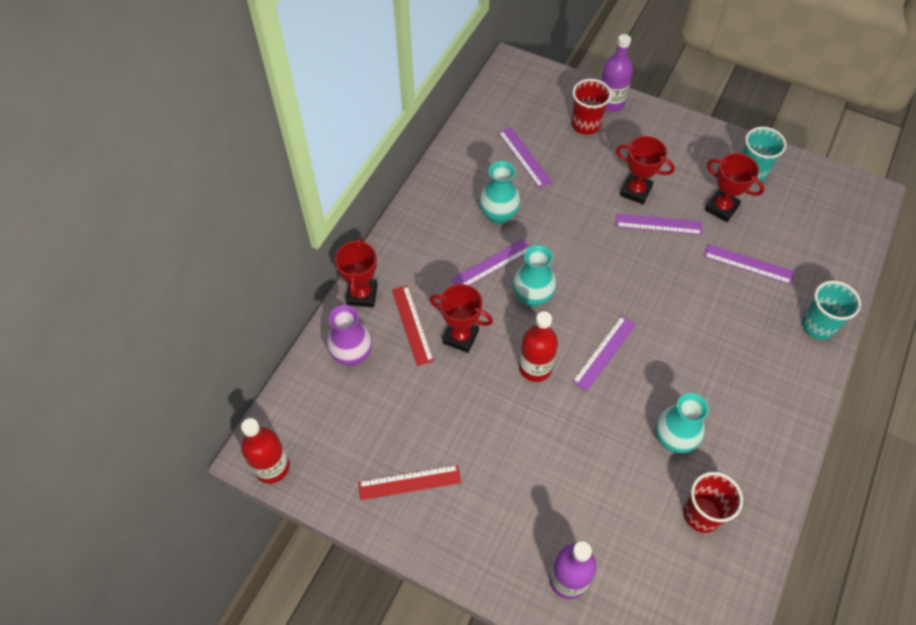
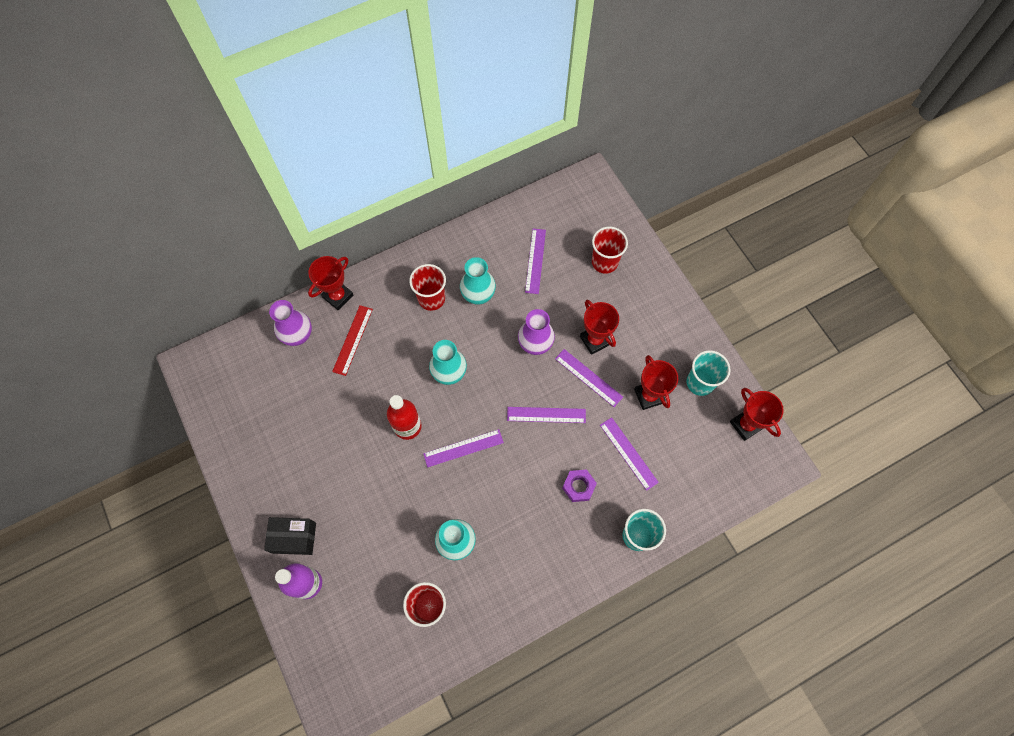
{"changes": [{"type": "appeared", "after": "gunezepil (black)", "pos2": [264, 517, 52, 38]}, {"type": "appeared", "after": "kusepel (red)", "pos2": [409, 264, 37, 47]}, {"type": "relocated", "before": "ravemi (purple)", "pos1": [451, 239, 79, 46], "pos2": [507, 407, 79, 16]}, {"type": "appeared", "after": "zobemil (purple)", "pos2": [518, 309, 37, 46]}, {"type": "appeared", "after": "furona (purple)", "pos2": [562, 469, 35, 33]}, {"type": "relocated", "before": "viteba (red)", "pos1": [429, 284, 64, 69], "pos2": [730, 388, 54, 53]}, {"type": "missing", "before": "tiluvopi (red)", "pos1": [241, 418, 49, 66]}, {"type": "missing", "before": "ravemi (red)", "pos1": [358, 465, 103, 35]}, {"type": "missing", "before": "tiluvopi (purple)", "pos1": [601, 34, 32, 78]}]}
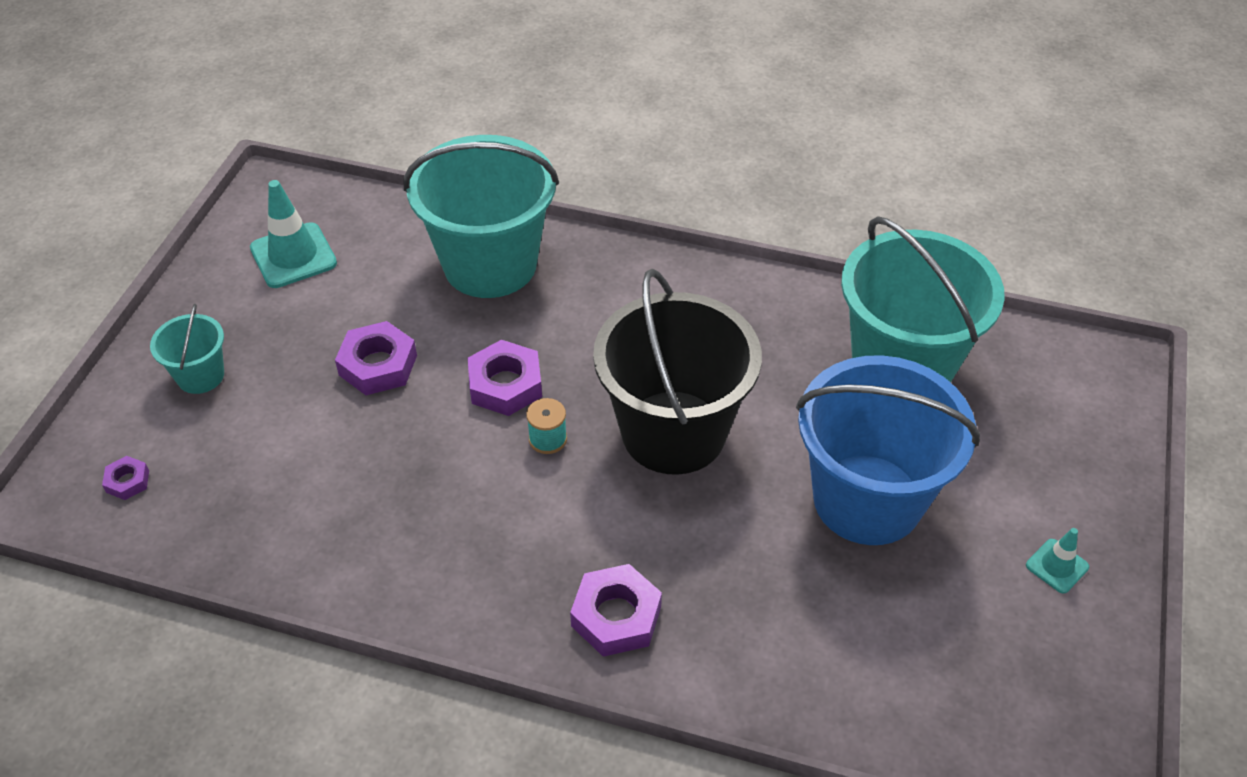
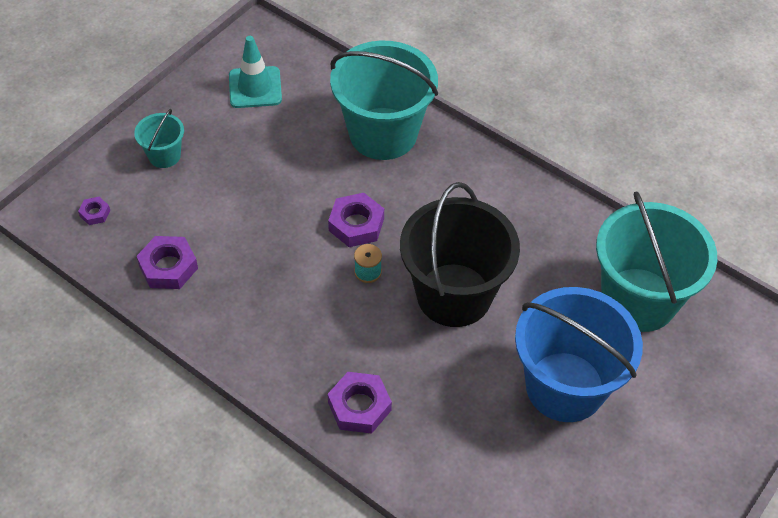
{"changes": [{"type": "relocated", "before": "furona (purple)", "pos1": [335, 321, 82, 74], "pos2": [136, 236, 62, 53]}, {"type": "missing", "before": "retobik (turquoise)", "pos1": [1026, 528, 63, 66]}]}
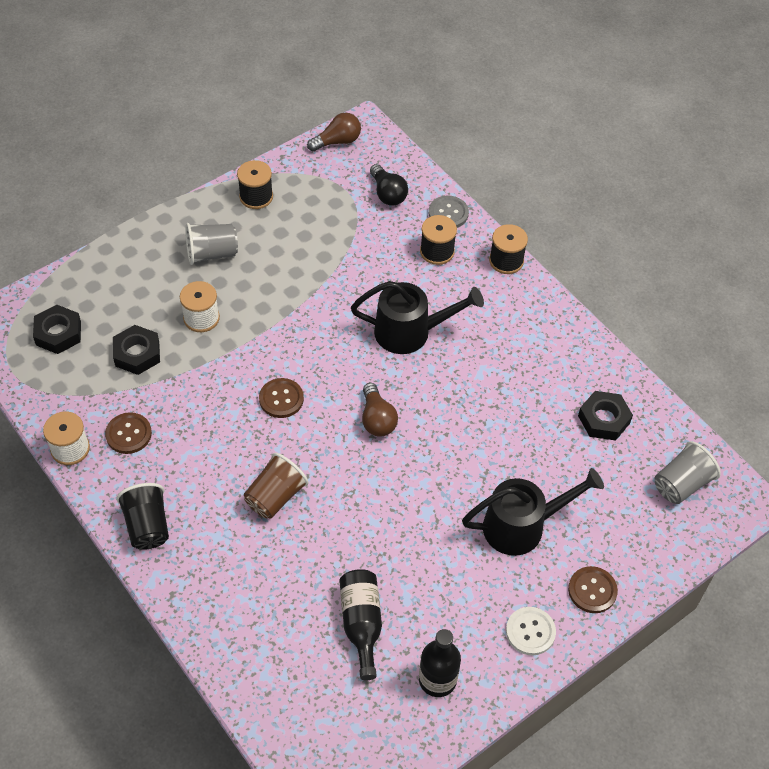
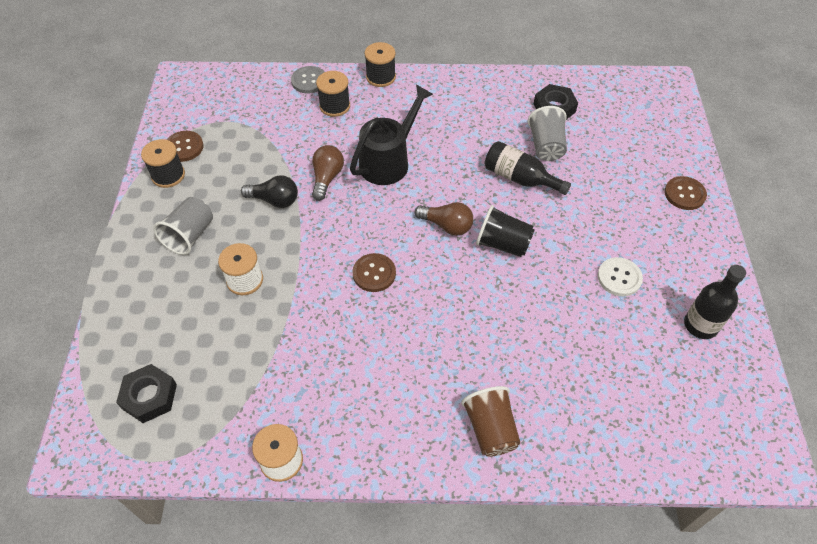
{"changes": [{"type": "relocated", "before": "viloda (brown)", "pos1": [105, 412, 47, 42], "pos2": [167, 131, 37, 31]}, {"type": "relocated", "before": "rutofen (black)", "pos1": [370, 164, 38, 42], "pos2": [241, 175, 57, 33]}, {"type": "relocated", "before": "rutofen (brown)", "pos1": [307, 113, 54, 39], "pos2": [312, 145, 32, 56]}, {"type": "relocated", "before": "kusepel (brown)", "pos1": [244, 453, 65, 65], "pos2": [461, 386, 59, 71]}, {"type": "relocated", "before": "kusepel (black)", "pos1": [116, 483, 53, 67], "pos2": [476, 205, 59, 52]}, {"type": "relocated", "before": "tiluvopi (black)", "pos1": [339, 569, 43, 111], "pos2": [485, 141, 86, 54]}, {"type": "relocated", "before": "kusepel (grey)", "pos1": [655, 441, 66, 63], "pos2": [528, 106, 39, 55]}, {"type": "relocated", "before": "viloda (white)", "pos1": [506, 607, 50, 48], "pos2": [598, 257, 45, 39]}, {"type": "missing", "before": "furona (black)", "pos1": [113, 325, 47, 50]}, {"type": "missing", "before": "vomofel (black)", "pos1": [462, 468, 142, 88]}]}
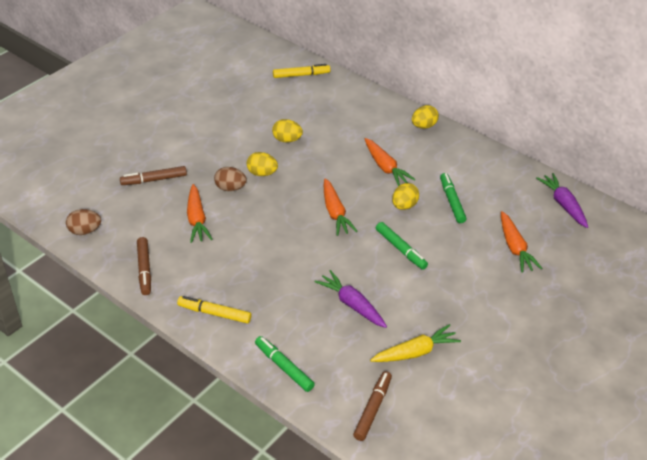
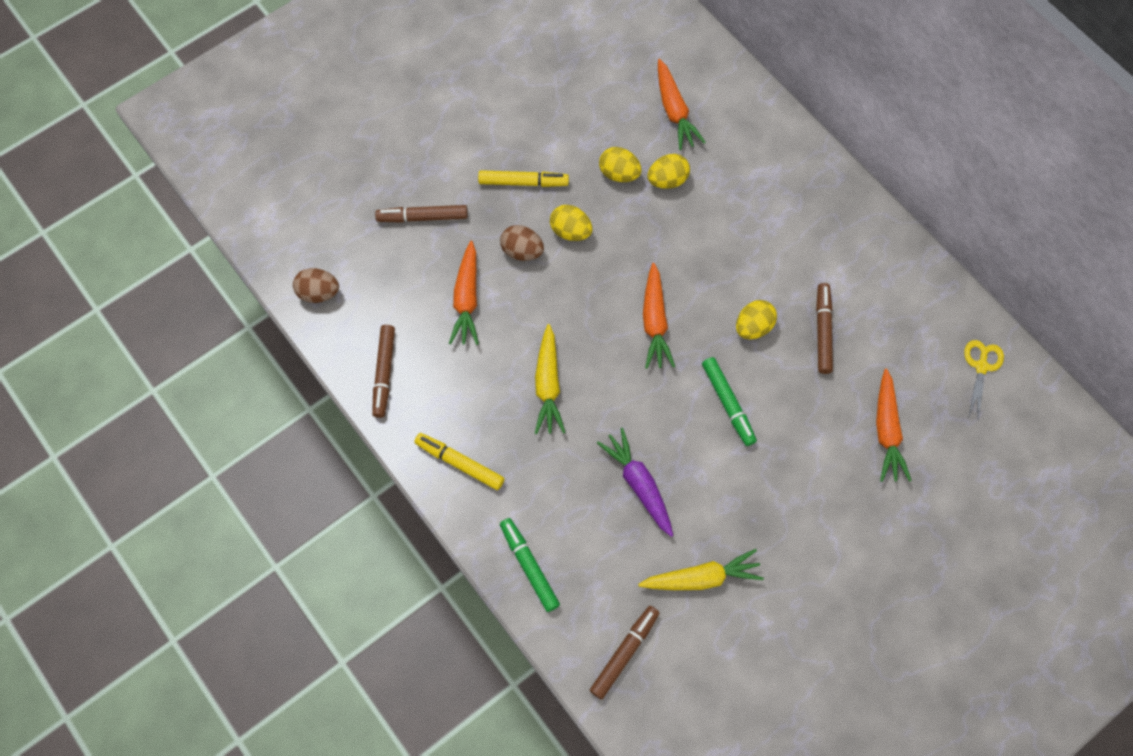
{"changes": [{"type": "relocated", "before": "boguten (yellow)", "pos1": [273, 64, 58, 14], "pos2": [478, 170, 91, 17]}, {"type": "appeared", "after": "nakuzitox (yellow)", "pos2": [535, 324, 31, 110]}, {"type": "relocated", "before": "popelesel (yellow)", "pos1": [412, 105, 27, 24], "pos2": [647, 154, 43, 35]}, {"type": "relocated", "before": "nakuzitox (orange)", "pos1": [365, 138, 50, 48], "pos2": [658, 59, 48, 91]}, {"type": "colour", "before": "boguten (green)", "after": "boguten (brown)", "pos1": [440, 173, 26, 50], "pos2": [816, 283, 17, 91]}, {"type": "exchanged", "before": "nakuzitox (purple)", "after": "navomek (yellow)", "pos1": [536, 173, 52, 55], "pos2": [964, 340, 40, 79]}]}
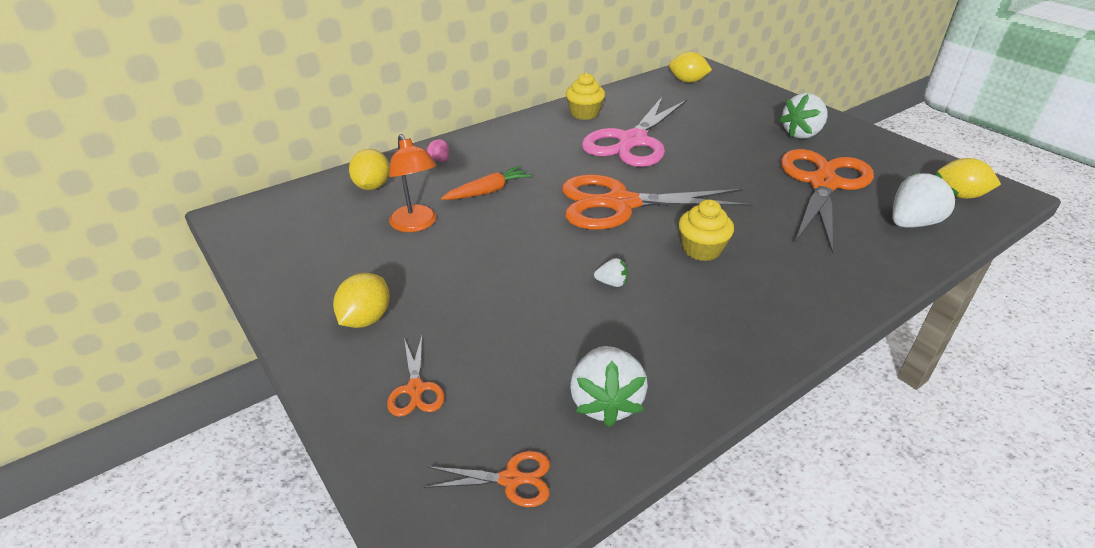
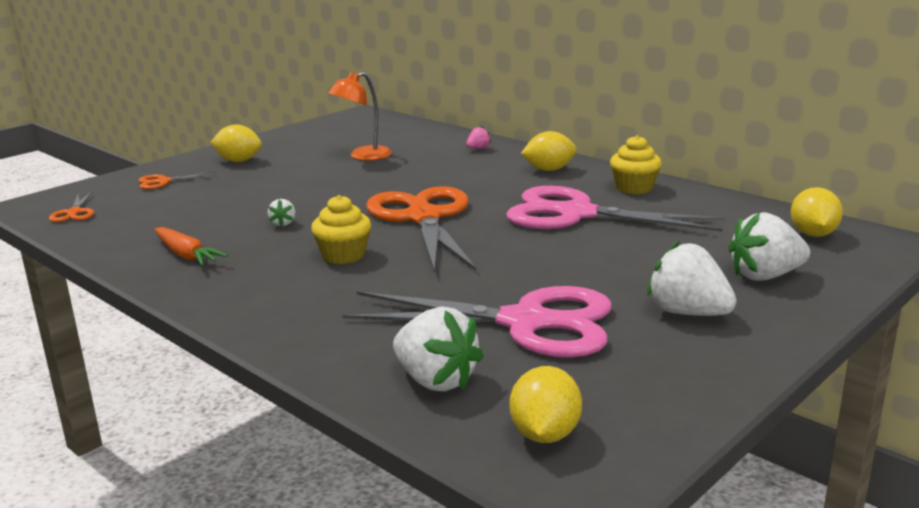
{"changes": [{"type": "relocated", "before": "nakuzitox (orange)", "pos1": [441, 166, 90, 34], "pos2": [154, 227, 74, 39]}, {"type": "colour", "before": "navomek (orange)", "after": "navomek (pink)", "pos1": [781, 149, 93, 104], "pos2": [342, 286, 270, 72]}, {"type": "relocated", "before": "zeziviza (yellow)", "pos1": [349, 149, 41, 41], "pos2": [521, 131, 55, 40]}, {"type": "relocated", "before": "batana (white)", "pos1": [570, 346, 78, 81], "pos2": [728, 212, 82, 69]}]}
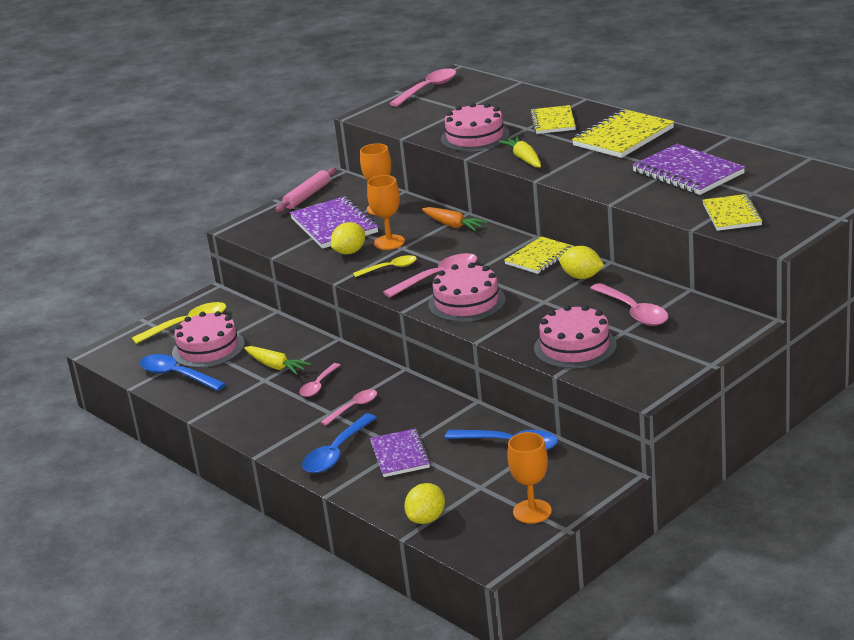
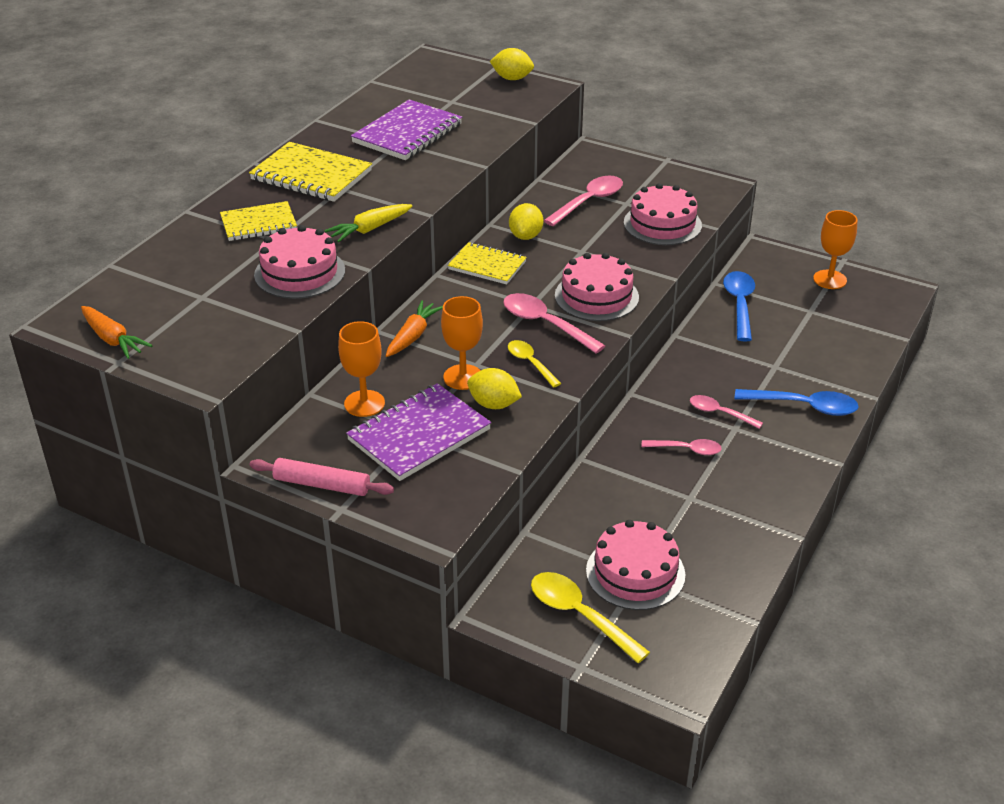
{"changes": [{"type": "exchanged", "before": "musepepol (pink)", "after": "nakuzitox (orange)", "pos1": [389, 69, 67, 38], "pos2": [81, 306, 72, 53]}, {"type": "relocated", "before": "zeziviza (yellow)", "pos1": [404, 483, 41, 41], "pos2": [490, 48, 44, 32]}, {"type": "missing", "before": "musepepol (blue)", "pos1": [140, 354, 86, 37]}, {"type": "missing", "before": "nakuzitox (yellow)", "pos1": [244, 346, 67, 29]}, {"type": "missing", "before": "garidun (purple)", "pos1": [370, 429, 61, 48]}, {"type": "missing", "before": "garidun (yellow)", "pos1": [702, 194, 61, 37]}]}
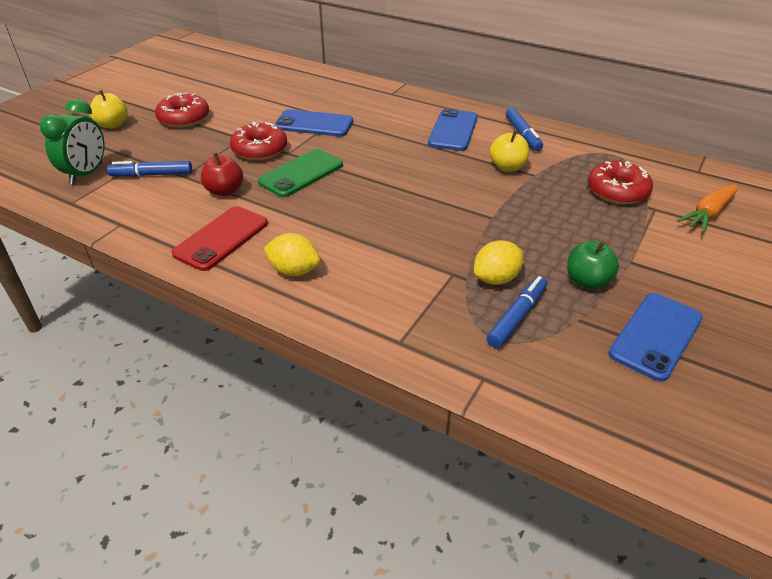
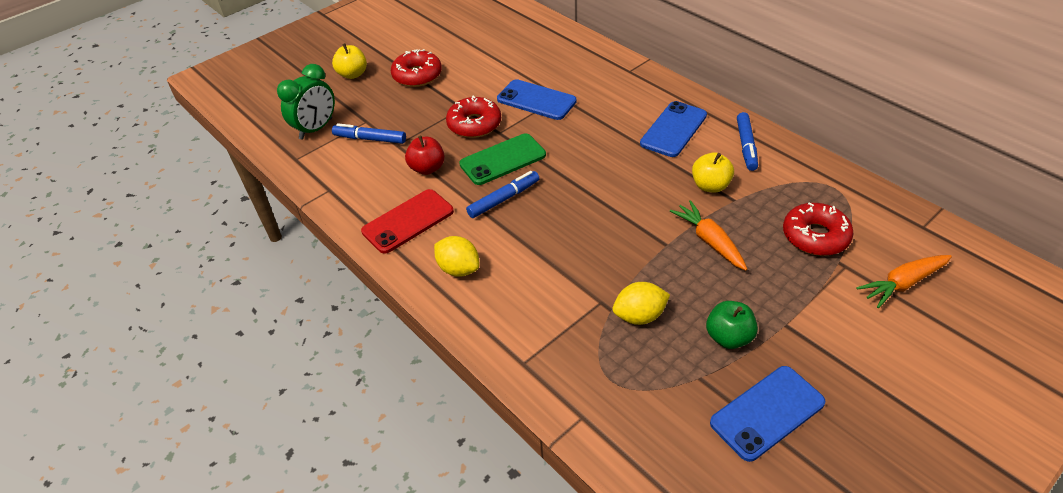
{"changes": [{"type": "relocated", "before": "boguten (blue)", "pos1": [487, 276, 60, 72], "pos2": [466, 171, 73, 47]}, {"type": "appeared", "after": "nakuzitox (orange)", "pos2": [670, 200, 77, 71]}]}
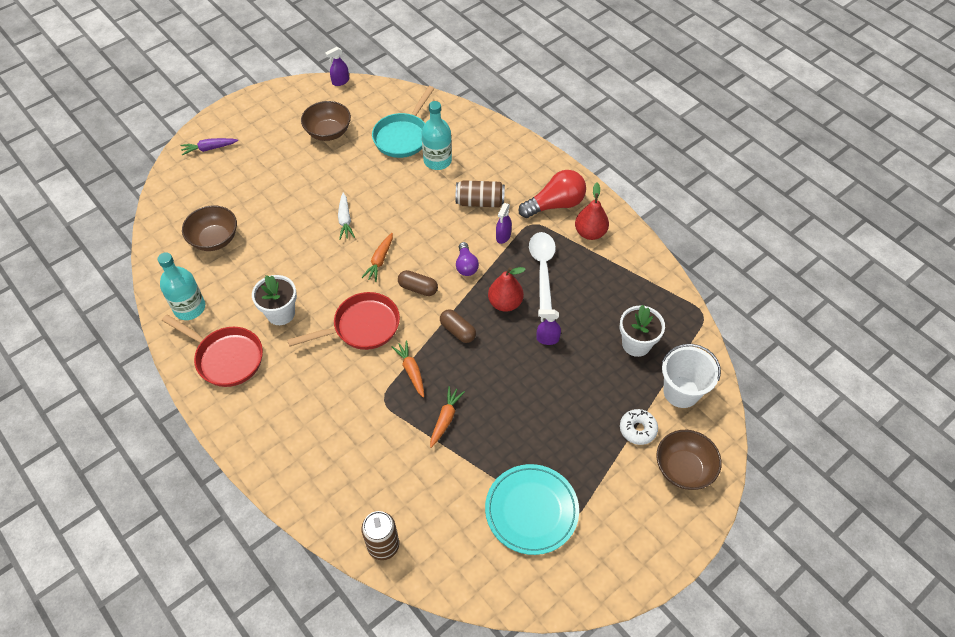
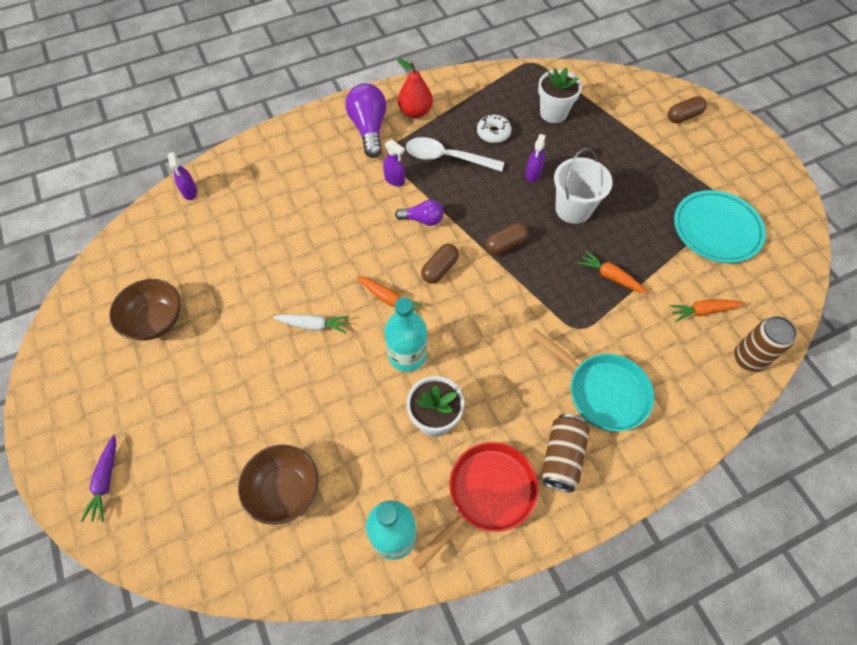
{"changes": [{"type": "relocated", "before": "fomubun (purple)", "pos1": [325, 47, 24, 39], "pos2": [168, 152, 29, 48]}, {"type": "colour", "before": "rutofen (red)", "after": "rutofen (purple)", "pos1": [518, 170, 68, 48], "pos2": [345, 83, 41, 75]}, {"type": "relocated", "before": "tiluvopi (turquoise)", "pos1": [422, 101, 30, 69], "pos2": [385, 297, 42, 75]}, {"type": "relocated", "before": "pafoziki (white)", "pos1": [620, 409, 38, 36], "pos2": [477, 114, 35, 29]}, {"type": "relocated", "before": "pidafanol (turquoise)", "pos1": [372, 86, 62, 72], "pos2": [528, 328, 126, 103]}, {"type": "relocated", "before": "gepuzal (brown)", "pos1": [456, 180, 49, 27], "pos2": [542, 414, 48, 78]}, {"type": "relocated", "before": "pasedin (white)", "pos1": [662, 344, 59, 64], "pos2": [554, 148, 59, 76]}, {"type": "exchanged", "before": "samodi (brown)", "after": "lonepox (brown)", "pos1": [656, 430, 66, 60], "pos2": [668, 96, 39, 27]}, {"type": "relocated", "before": "nakuzitox (orange)", "pos1": [391, 340, 33, 58], "pos2": [669, 299, 76, 23]}, {"type": "missing", "before": "pidafanol (red)", "pos1": [287, 292, 113, 58]}, {"type": "missing", "before": "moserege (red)", "pos1": [488, 267, 38, 45]}]}
